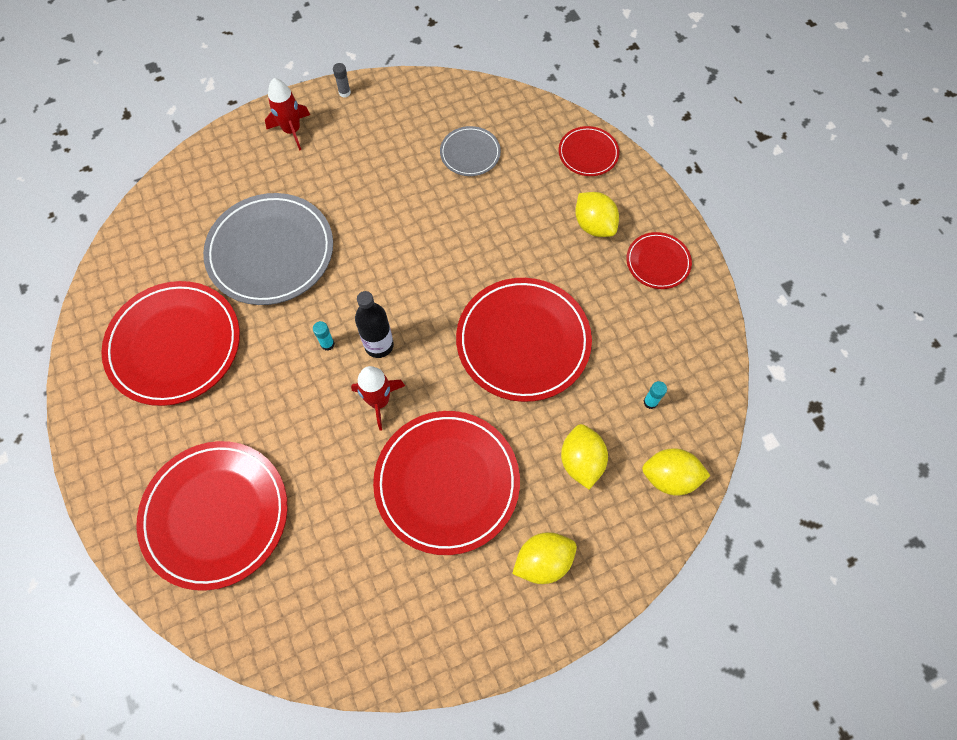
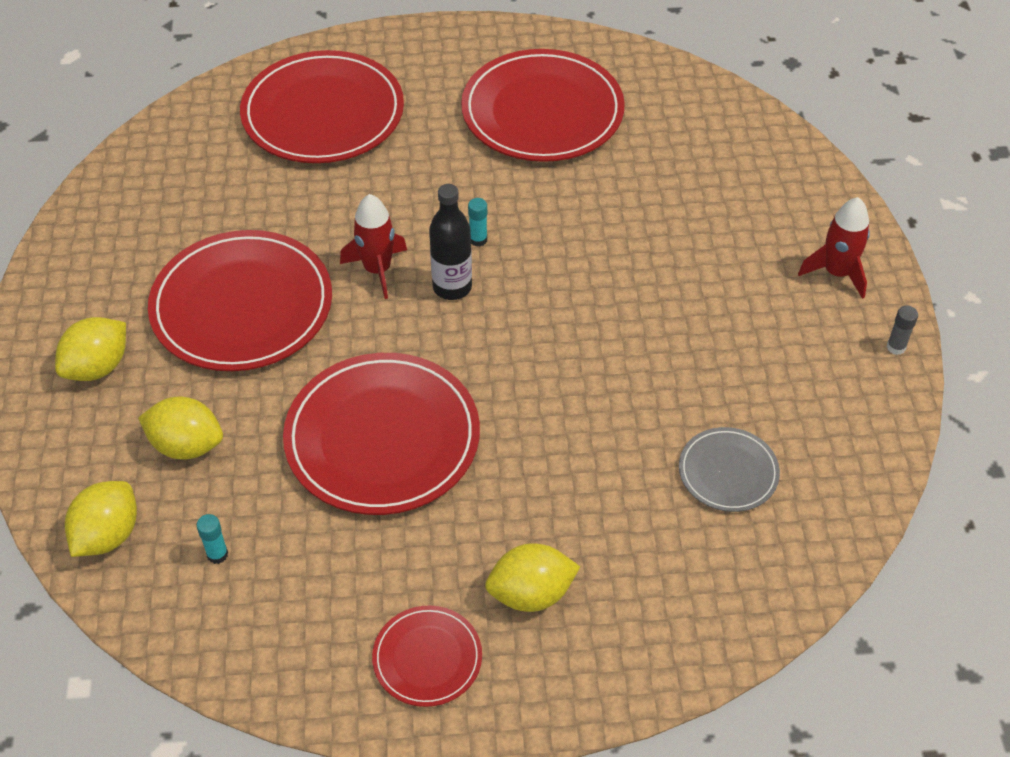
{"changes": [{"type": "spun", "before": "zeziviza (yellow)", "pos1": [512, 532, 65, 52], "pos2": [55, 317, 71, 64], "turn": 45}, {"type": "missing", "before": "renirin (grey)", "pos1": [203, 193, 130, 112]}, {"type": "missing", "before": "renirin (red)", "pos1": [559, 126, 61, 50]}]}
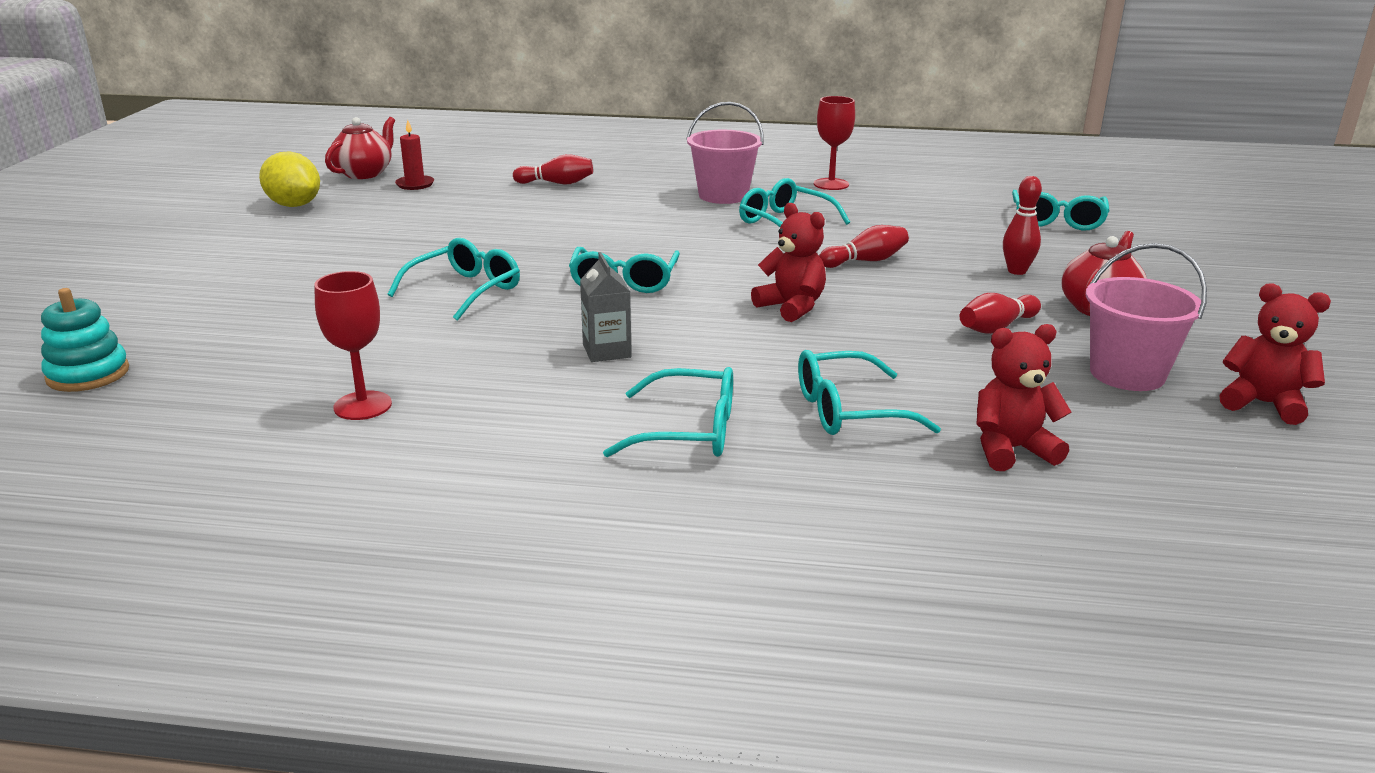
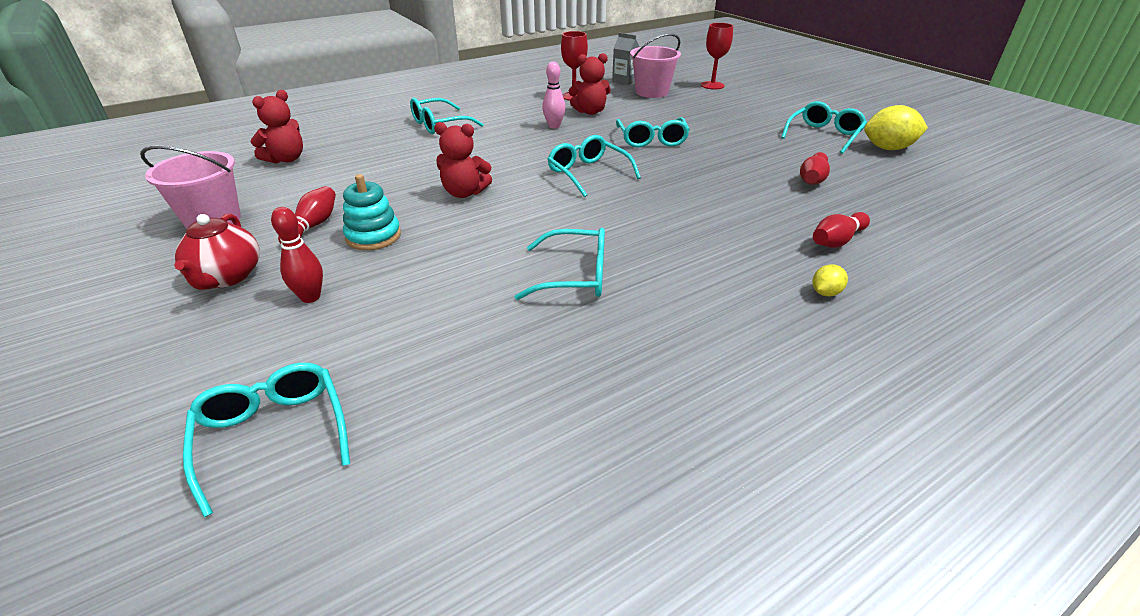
{"changes": [{"type": "relocated", "before": "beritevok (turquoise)", "pos1": [41, 288, 88, 104], "pos2": [343, 174, 58, 76]}, {"type": "appeared", "after": "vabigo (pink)", "pos2": [542, 62, 24, 67]}, {"type": "relocated", "before": "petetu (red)", "pos1": [1219, 283, 112, 142], "pos2": [569, 53, 42, 62]}, {"type": "relocated", "before": "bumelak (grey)", "pos1": [580, 252, 52, 110], "pos2": [612, 33, 27, 52]}, {"type": "relocated", "before": "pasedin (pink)", "pos1": [686, 102, 78, 102], "pos2": [630, 33, 51, 65]}, {"type": "relocated", "before": "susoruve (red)", "pos1": [814, 96, 41, 94], "pos2": [701, 23, 32, 67]}, {"type": "relocated", "before": "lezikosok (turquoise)", "pos1": [798, 350, 143, 85], "pos2": [781, 101, 86, 53]}, {"type": "relocated", "before": "vabigo (red)", "pos1": [819, 225, 90, 43], "pos2": [800, 152, 30, 33]}, {"type": "appeared", "after": "zeziviza (yellow)", "pos2": [812, 264, 36, 32]}, {"type": "missing", "before": "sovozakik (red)", "pos1": [325, 117, 70, 62]}, {"type": "missing", "before": "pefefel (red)", "pos1": [395, 120, 39, 70]}]}
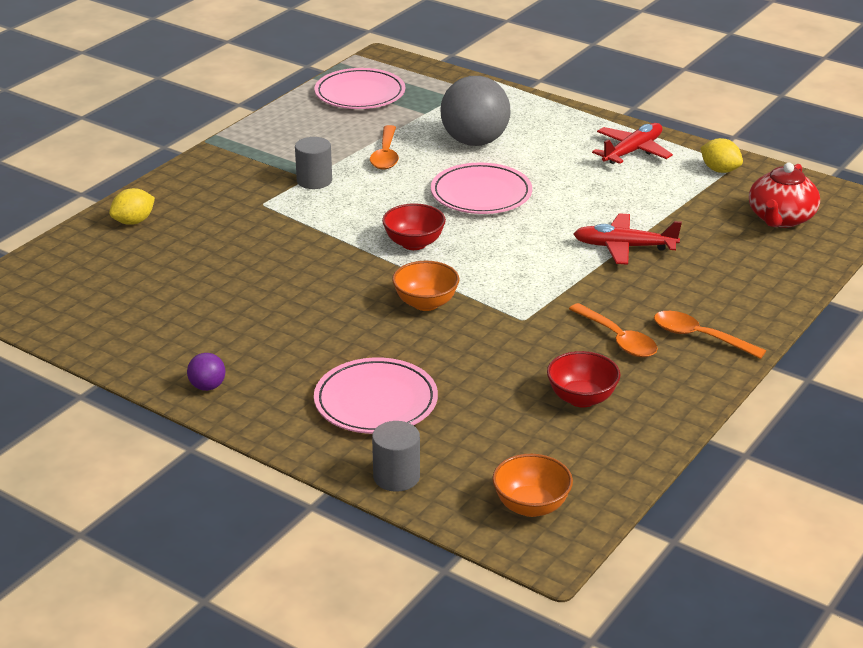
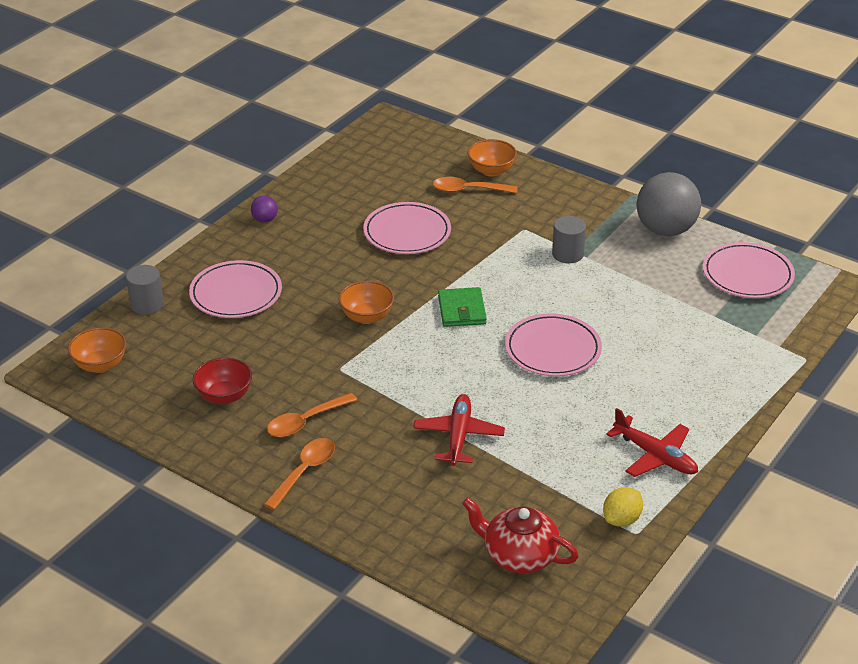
{"changes": [{"type": "appeared", "after": "renirin (pink)", "pos2": [363, 202, 88, 52]}, {"type": "relocated", "before": "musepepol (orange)", "pos1": [370, 125, 29, 45], "pos2": [433, 177, 84, 16]}, {"type": "exchanged", "before": "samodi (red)", "after": "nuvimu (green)", "pos1": [382, 203, 64, 47], "pos2": [438, 287, 49, 40]}, {"type": "exchanged", "before": "zeziviza (yellow)", "after": "samodi (orange)", "pos1": [109, 188, 46, 37], "pos2": [468, 139, 49, 38]}, {"type": "relocated", "before": "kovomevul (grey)", "pos1": [441, 76, 69, 70], "pos2": [637, 172, 64, 64]}]}
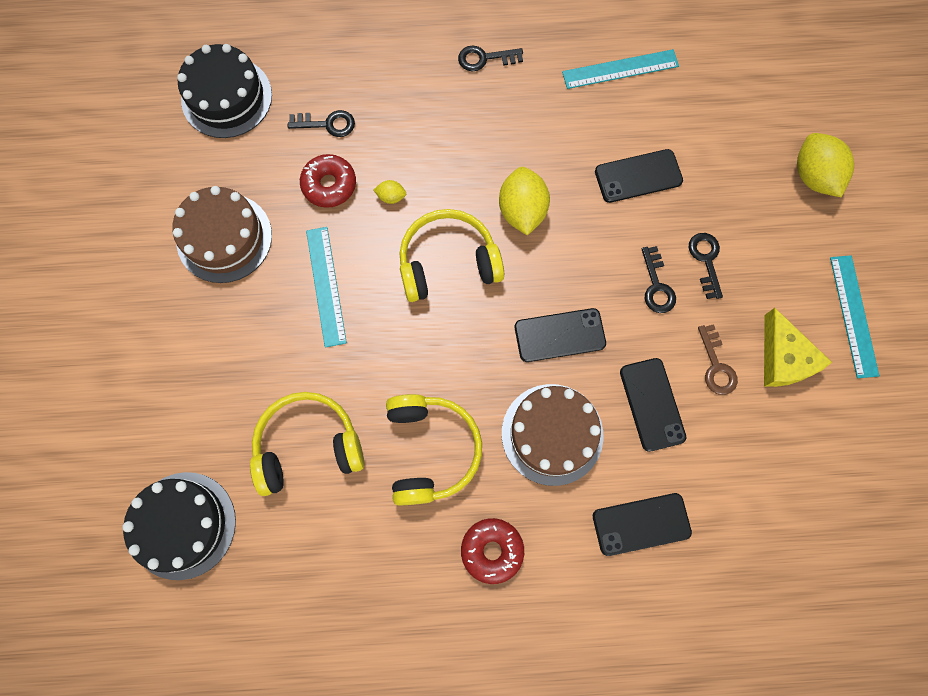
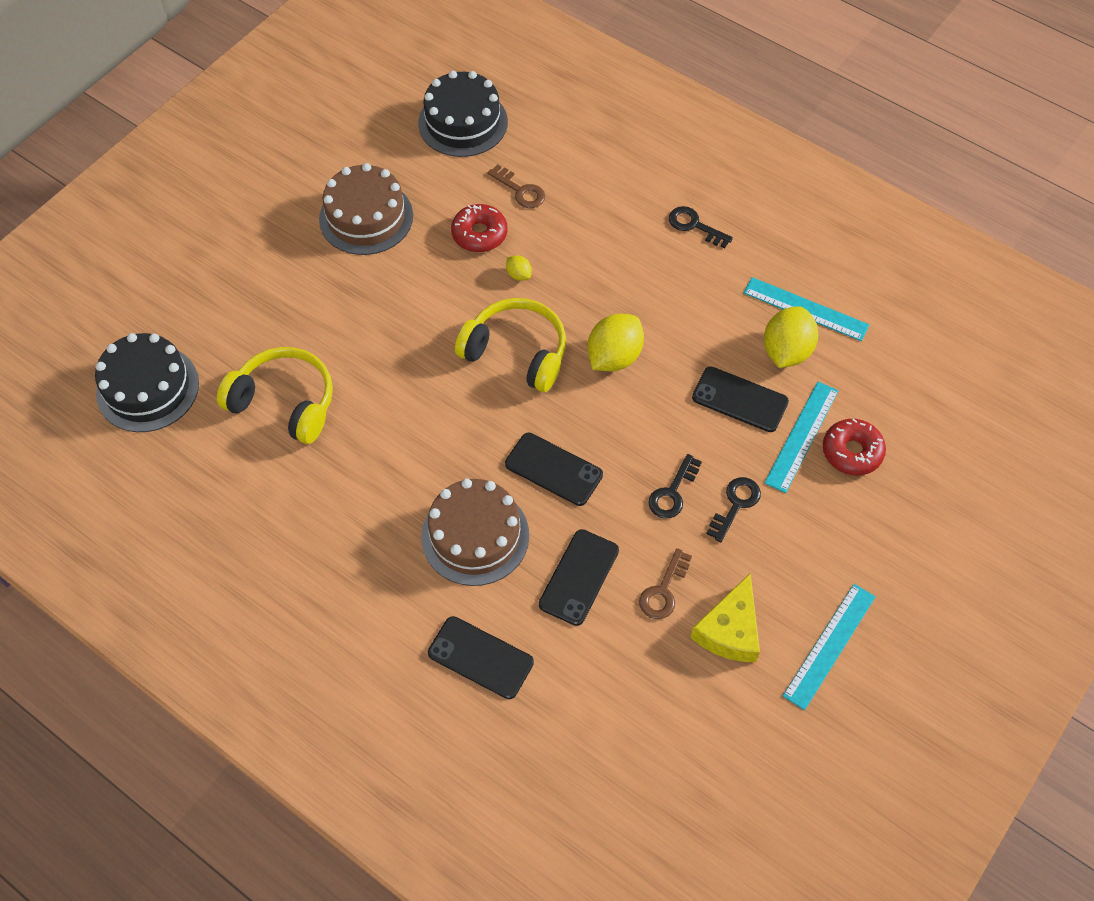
{"changes": [{"type": "colour", "before": "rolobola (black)", "after": "rolobola (brown)", "pos1": [288, 110, 67, 27], "pos2": [487, 164, 58, 44]}, {"type": "relocated", "before": "zeziviza (yellow)", "pos1": [797, 133, 57, 64], "pos2": [764, 306, 54, 62]}, {"type": "relocated", "before": "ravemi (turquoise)", "pos1": [306, 227, 41, 121], "pos2": [764, 382, 75, 111]}, {"type": "relocated", "before": "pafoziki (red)", "pos1": [461, 518, 63, 66], "pos2": [823, 418, 63, 57]}, {"type": "missing", "before": "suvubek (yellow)", "pos1": [386, 394, 96, 111]}]}
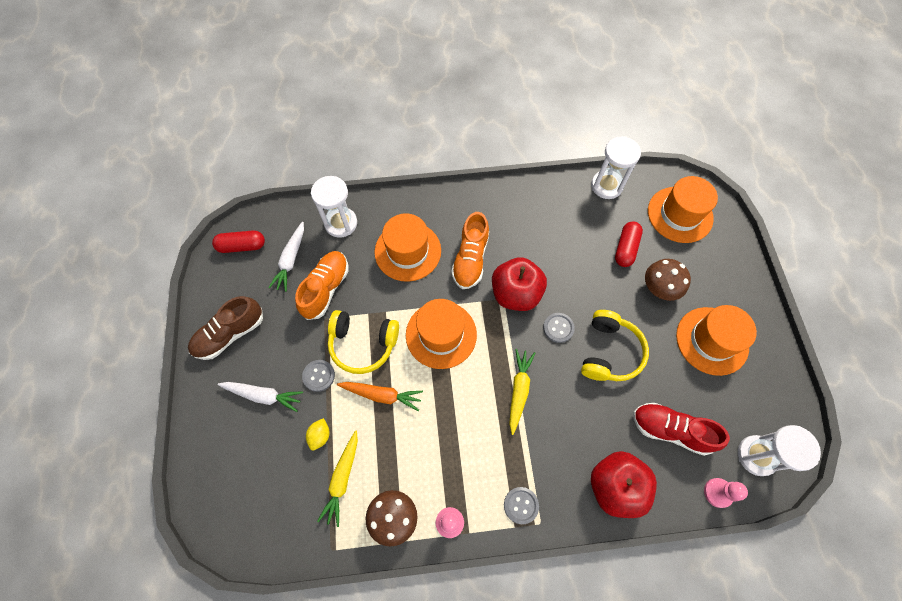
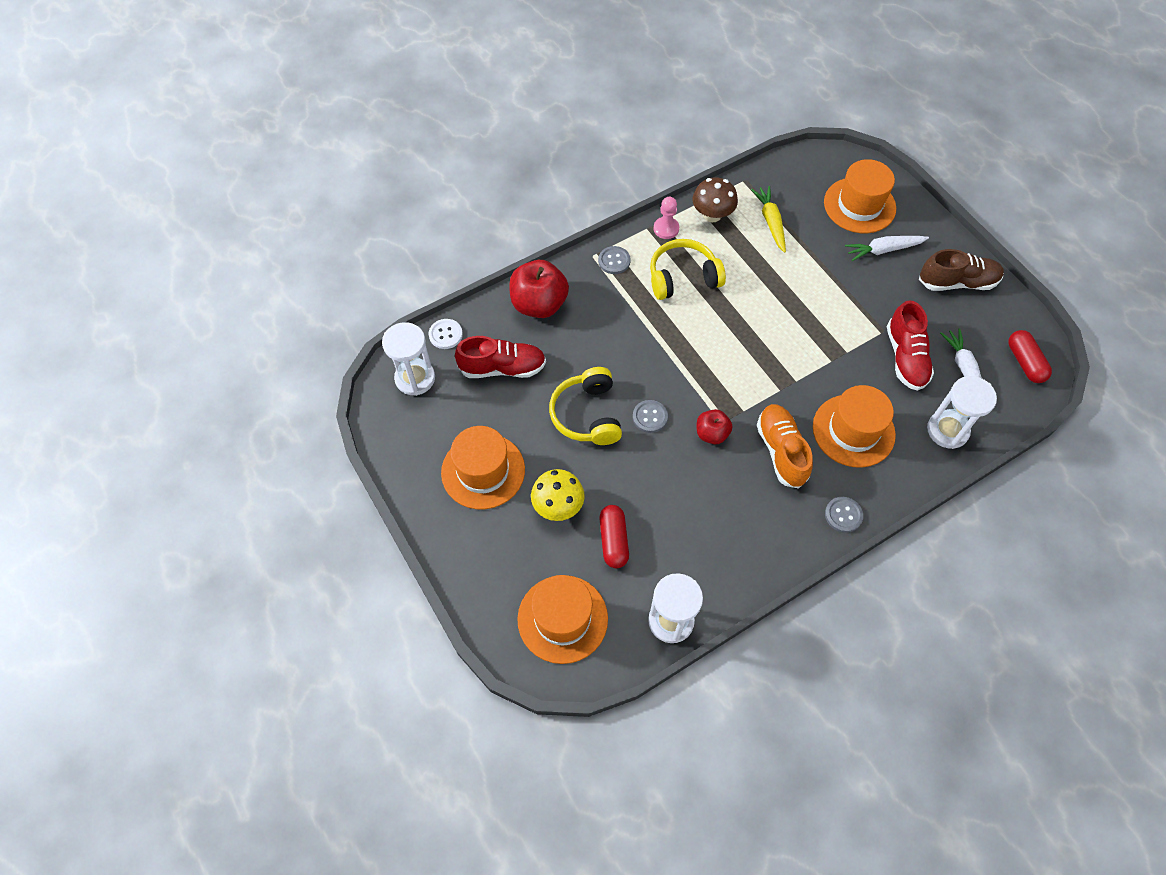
{"changes": [{"type": "exchanged", "before": "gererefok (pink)", "after": "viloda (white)", "pos1": [704, 478, 44, 30], "pos2": [429, 319, 34, 30]}, {"type": "colour", "before": "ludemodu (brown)", "after": "ludemodu (yellow)", "pos1": [645, 259, 46, 42], "pos2": [531, 469, 54, 52]}, {"type": "relocated", "before": "suvubek (yellow)", "pos1": [328, 310, 71, 64], "pos2": [650, 239, 76, 61]}, {"type": "size", "before": "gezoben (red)", "pos1": [492, 257, 55, 54], "pos2": [697, 409, 35, 35], "scale": 0.56}, {"type": "relocated", "before": "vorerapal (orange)", "pos1": [406, 299, 71, 70], "pos2": [824, 159, 72, 74]}, {"type": "relocated", "before": "viloda (grey)", "pos1": [302, 360, 33, 32], "pos2": [825, 497, 38, 36]}, {"type": "colour", "before": "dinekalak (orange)", "after": "dinekalak (red)", "pos1": [295, 251, 54, 69], "pos2": [887, 300, 47, 91]}, {"type": "spun", "before": "dinekalak (brown)", "pos1": [188, 296, 75, 64], "pos2": [919, 249, 85, 42], "turn": 60}, {"type": "spun", "before": "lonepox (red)", "pos1": [212, 230, 53, 23], "pos2": [1008, 330, 44, 53], "turn": -75}, {"type": "missing", "before": "zeziviza (yellow)", "pos1": [306, 418, 23, 32]}, {"type": "missing", "before": "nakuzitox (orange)", "pos1": [337, 382, 86, 29]}, {"type": "missing", "before": "nakuzitox (yellow)", "pos1": [509, 349, 26, 86]}]}
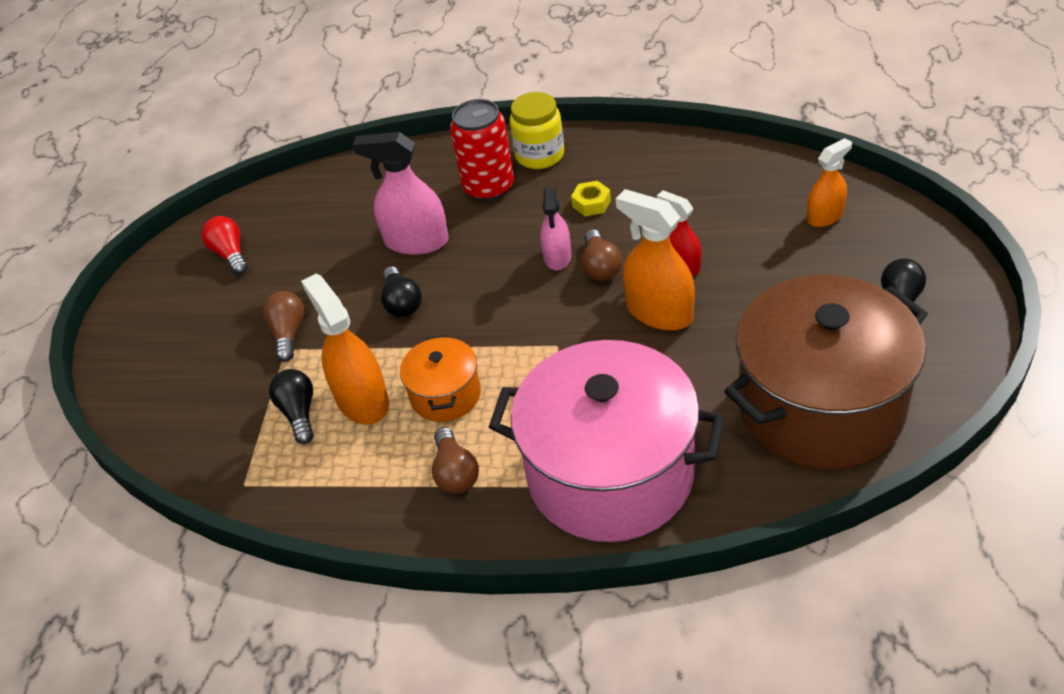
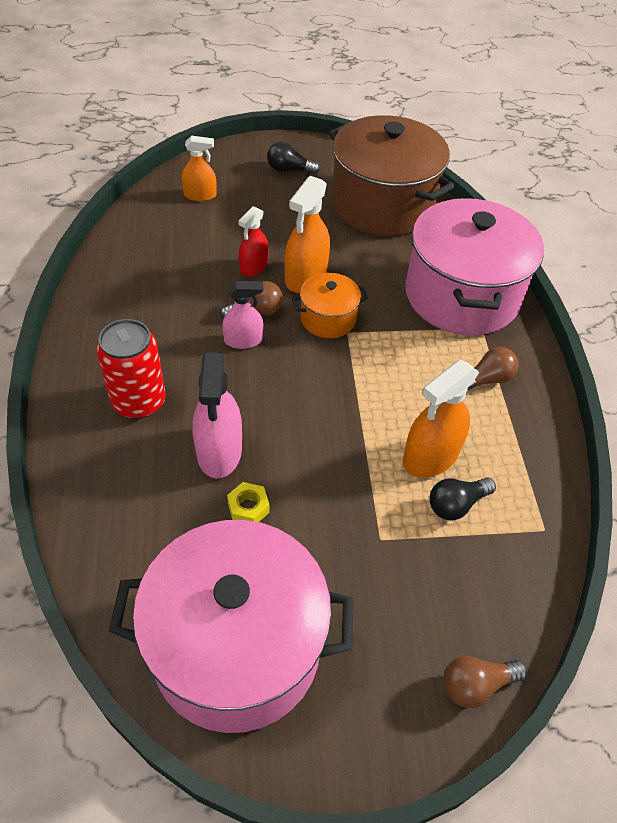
{"changes": [{"type": "exchanged", "before": "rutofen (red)", "after": "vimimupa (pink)", "pos1": [201, 216, 47, 58], "pos2": [109, 520, 244, 213]}, {"type": "spun", "before": "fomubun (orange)", "pos1": [807, 138, 45, 89], "pos2": [182, 136, 35, 65], "turn": 135}, {"type": "relocated", "before": "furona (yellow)", "pos1": [571, 181, 40, 35], "pos2": [227, 482, 43, 40]}, {"type": "relocated", "before": "vimimupa (orange)", "pos1": [400, 335, 81, 87], "pos2": [292, 273, 76, 65]}, {"type": "relocated", "before": "rutofen (brown)", "pos1": [263, 291, 41, 71], "pos2": [443, 656, 84, 52]}, {"type": "missing", "before": "rutofen (black)", "pos1": [381, 266, 41, 51]}, {"type": "missing", "before": "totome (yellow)", "pos1": [510, 92, 54, 77]}]}
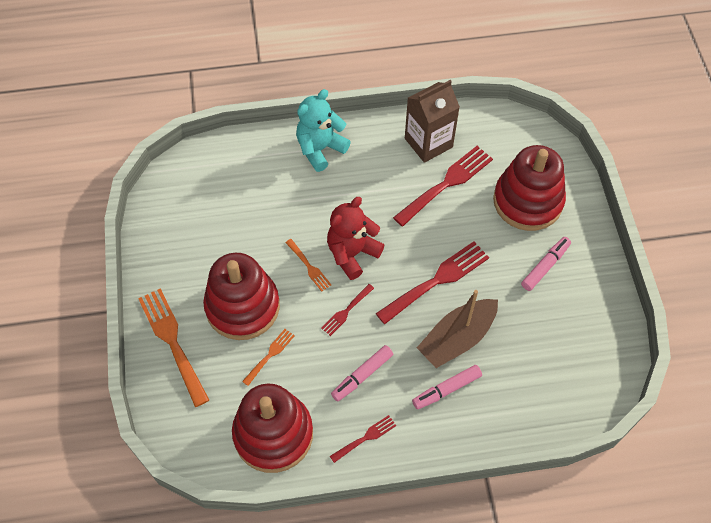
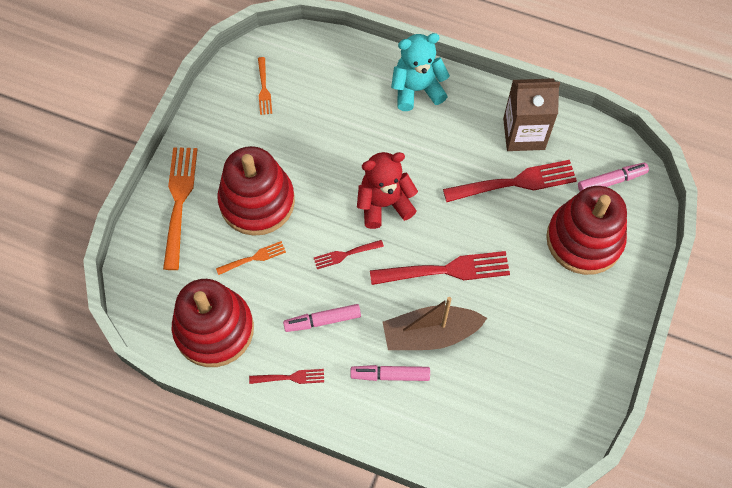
{"changes": [{"type": "relocated", "before": "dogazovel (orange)", "pos1": [285, 239, 46, 53], "pos2": [258, 57, 14, 58]}, {"type": "relocated", "before": "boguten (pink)", "pos1": [521, 237, 50, 54], "pos2": [578, 163, 71, 28]}]}
